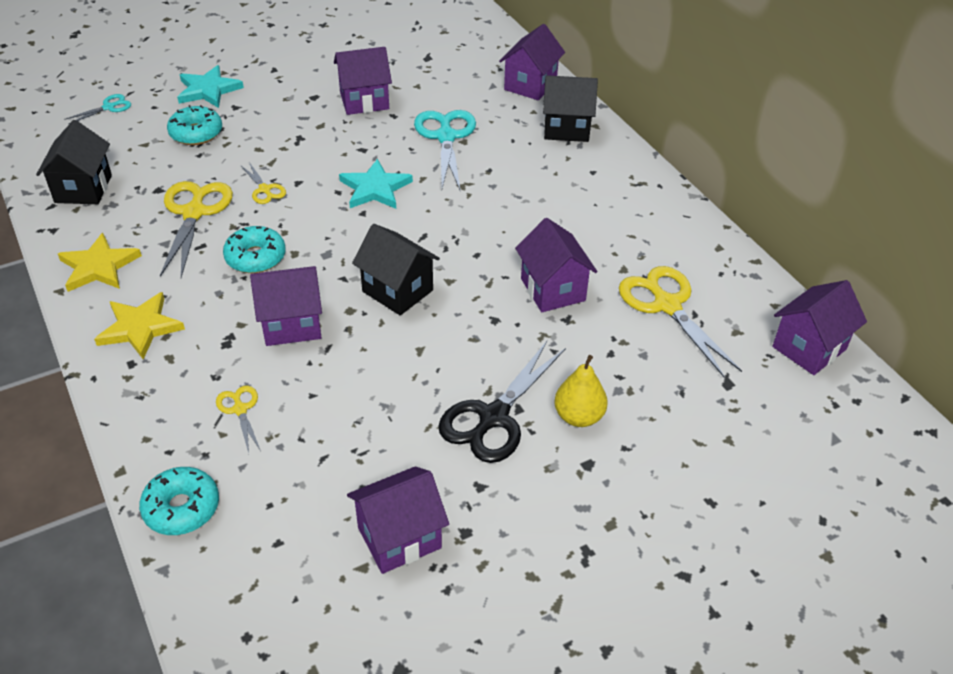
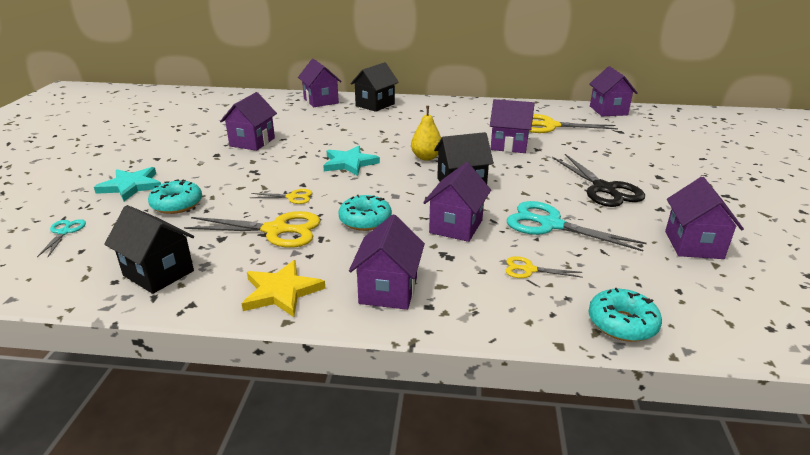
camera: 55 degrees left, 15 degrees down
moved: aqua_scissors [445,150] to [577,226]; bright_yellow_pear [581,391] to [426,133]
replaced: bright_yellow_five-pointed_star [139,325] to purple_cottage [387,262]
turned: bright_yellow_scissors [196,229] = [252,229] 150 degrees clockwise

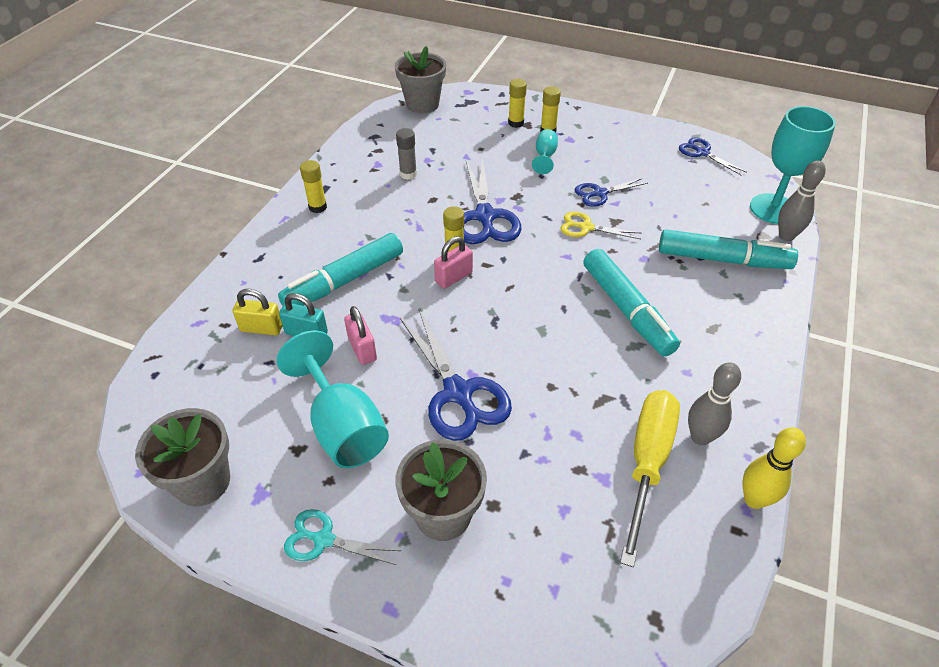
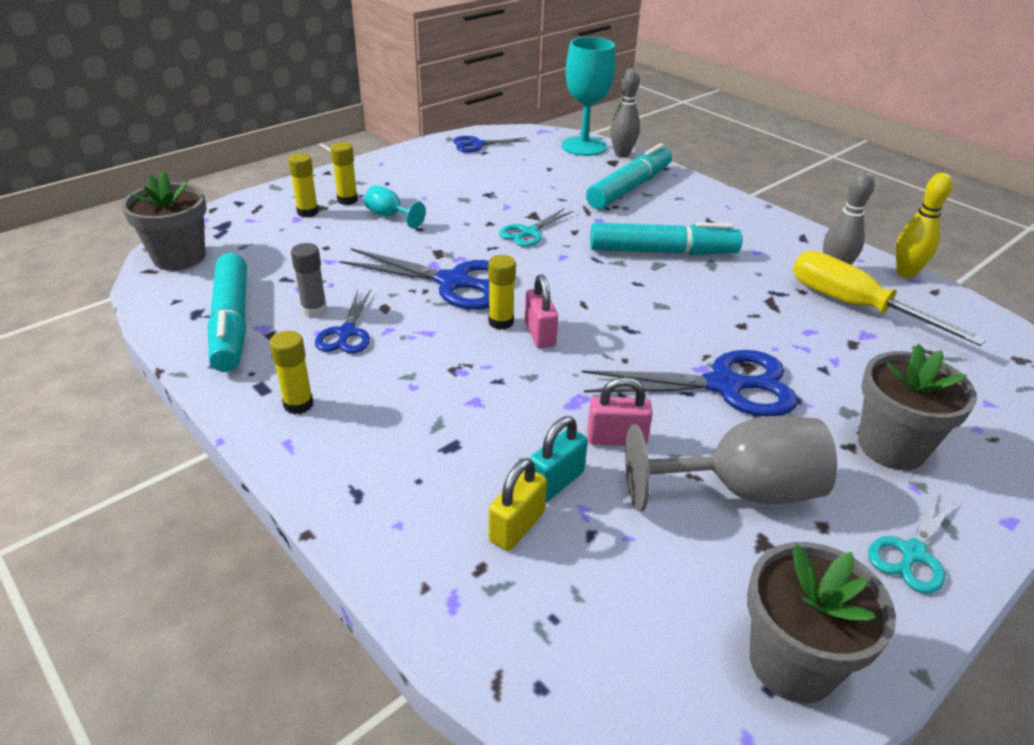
camera: 65 degrees left, 10 degrees down
moved: aqua_felt_pen [340,269] to [227,312]; cobalt_scissors [611,192] to [343,321]
recoloured: aqua_goblet [333,399] to ash-grey_goblet [731,463]; bright_yellow_scissors [600,225] to aqua_scissors [536,228]

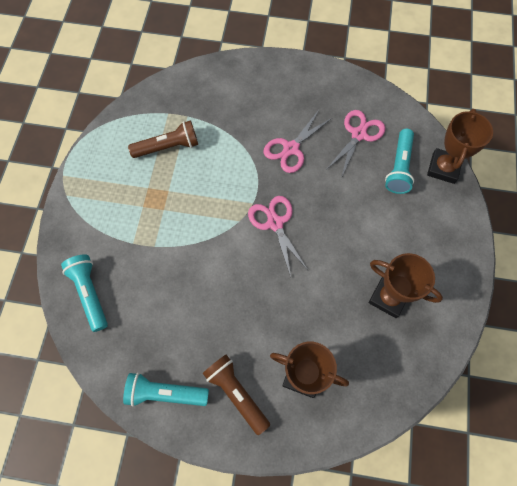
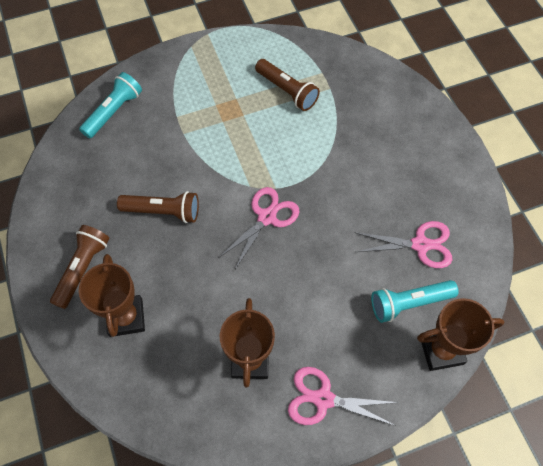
camera: 60 degrees right, 5 degrees down
removed: aqua_torch [166,390]
added: brown_torch [158,207]
moved: rosy_scissors [298,141] to [343,396]

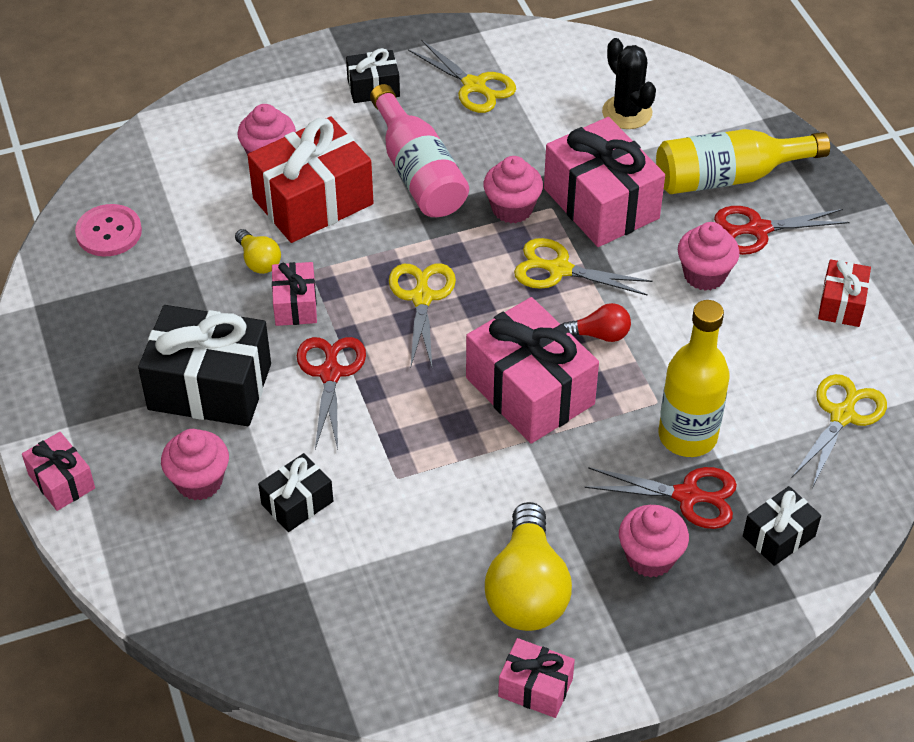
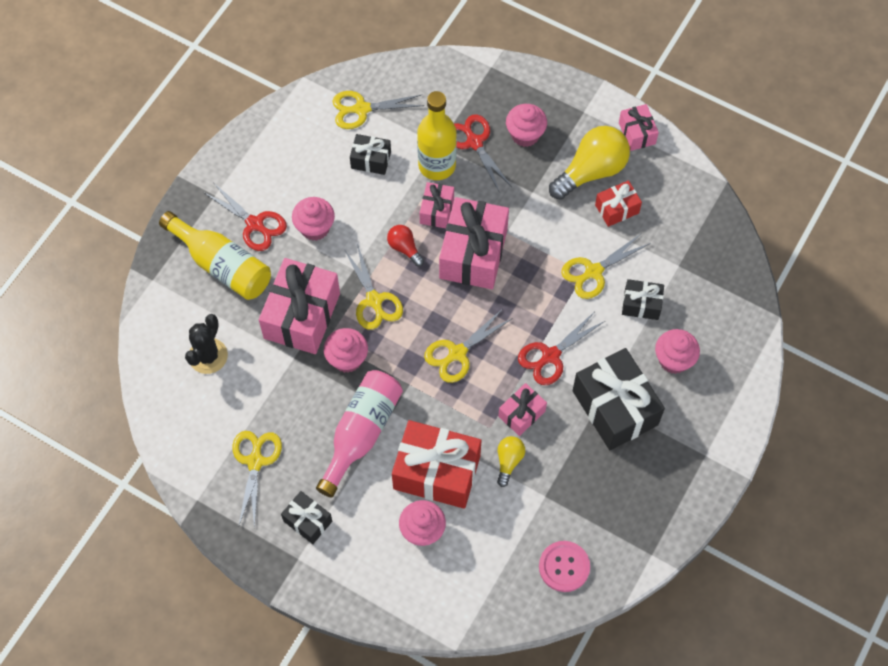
camera: 130 degrees left, 15 degrees up
added: bright_yellow_scissors [605,266]
moved: rosy_wrapped_gift [58,471] to [437,205]; ebony_wrapped_gift [782,526] to [370,154]; crimson_wrapped_gift [844,293] to [618,203]

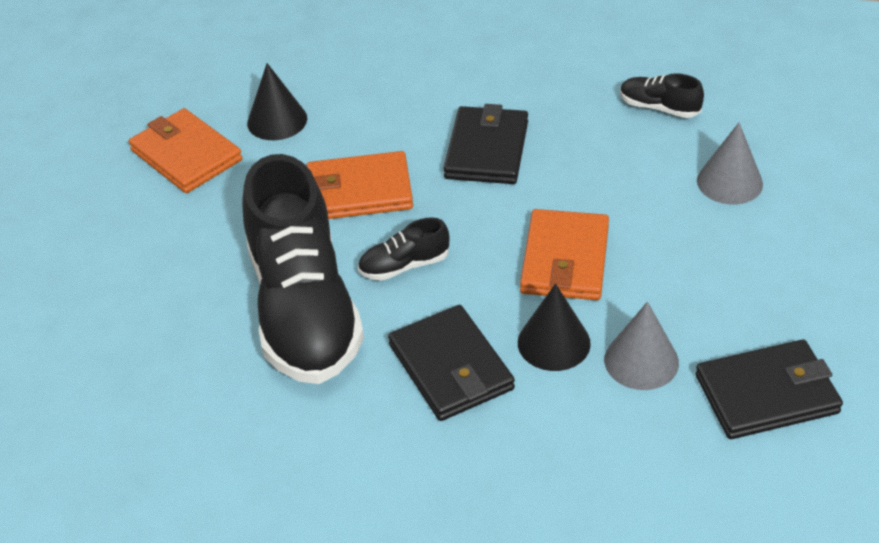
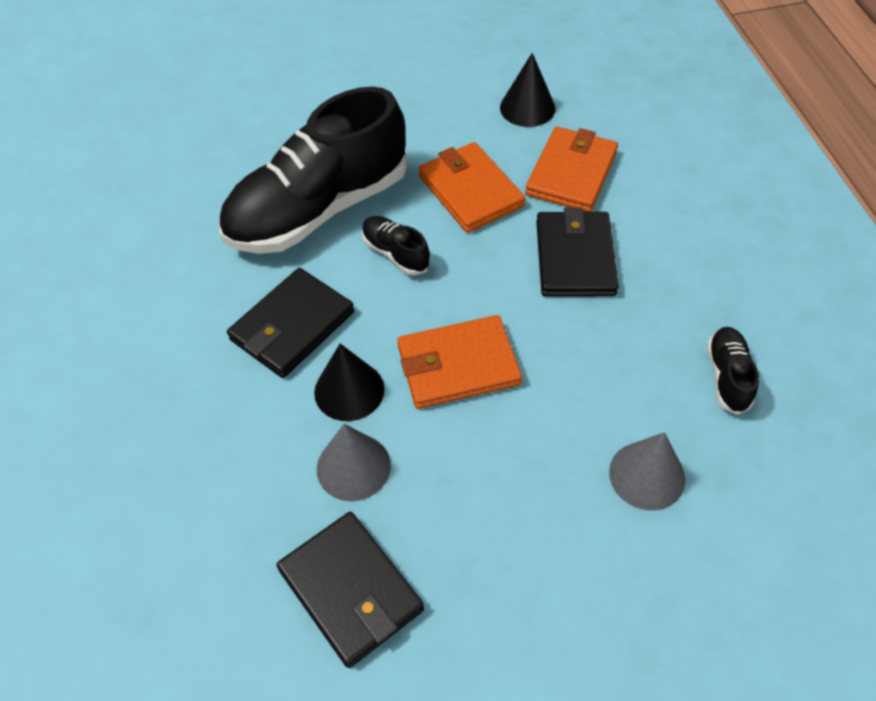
camera: 65 degrees right, 10 degrees up
moved: bright_orange_card_wallet [185,150] to [571,169]
turned: ebony_card_wallet [485,144] = [577,252] 75 degrees counterclockwise

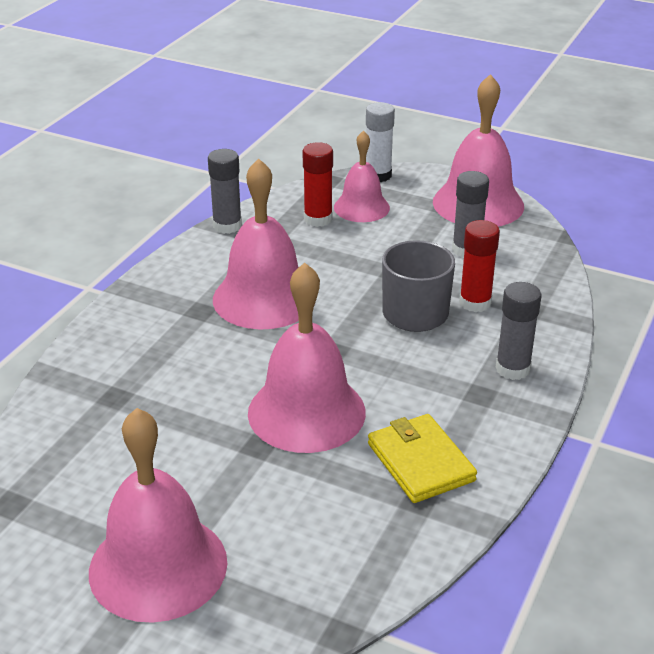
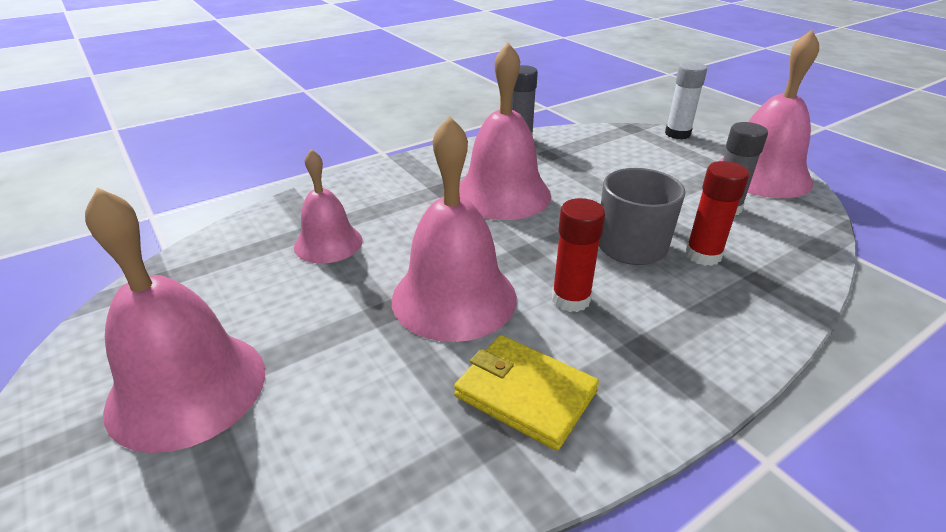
camera: 30 degrees right, 0 degrees up
removed: ash-grey_glue [518,331]
moved: crimson_glue [318,184] to [578,255]; rosy_bell [362,176] to [328,206]
turned: bright_yellow_card_wallet [422,458] = [526,393] 60 degrees counterclockwise

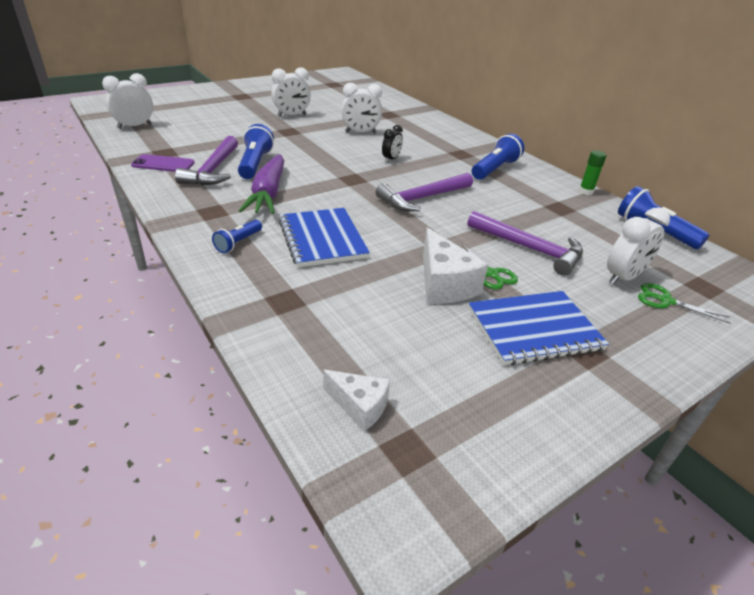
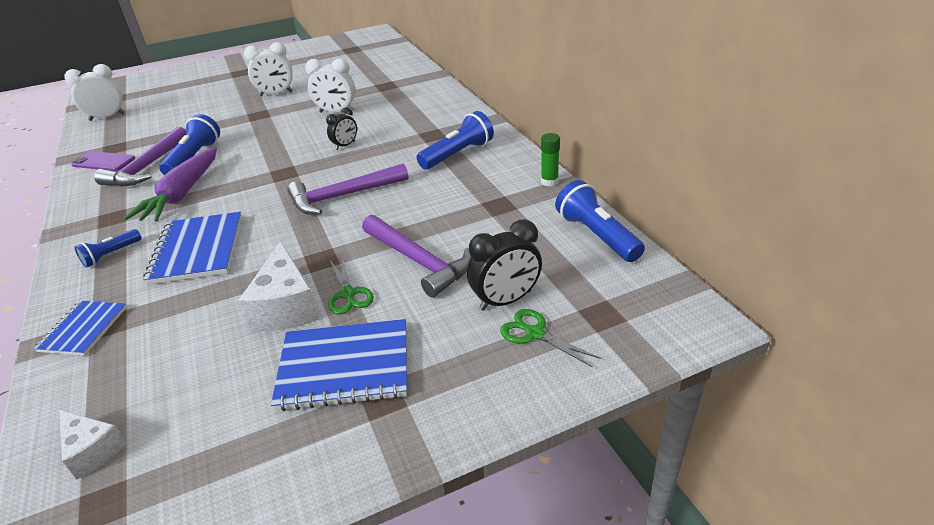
camera: 15 degrees right, 0 degrees up
added: cobalt_notebook [80,328]
recoloured: pure_white_bedside_clock [638,246] to ebony_bedside_clock [504,265]

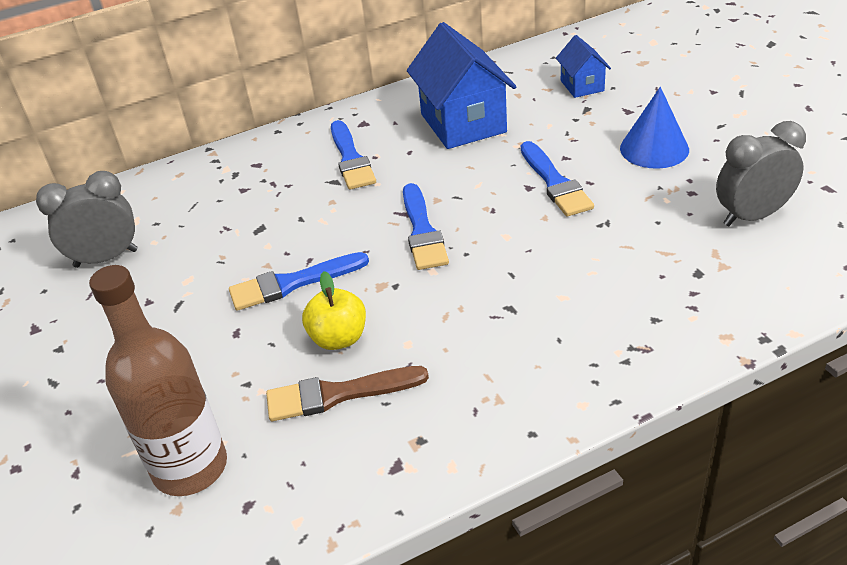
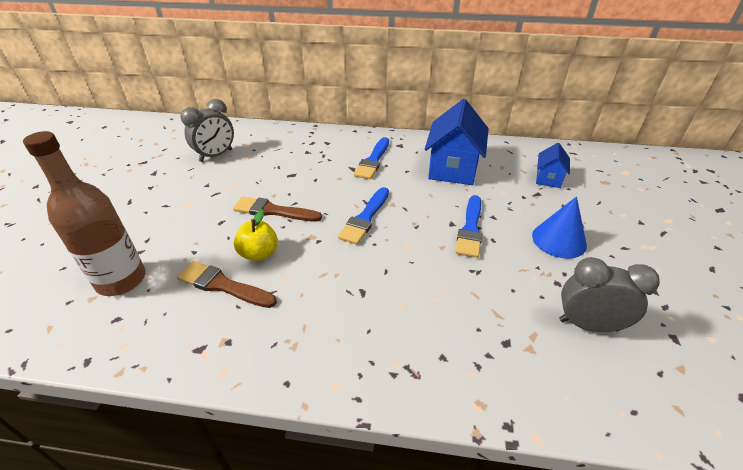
camera: 30 degrees right, 0 degrees up
recoloured: cobalt_paintbrush [299,281] to brown_paintbrush [277,208]
turned: ash-grey_bedside_clock [87,219] = [207,130] 120 degrees clockwise

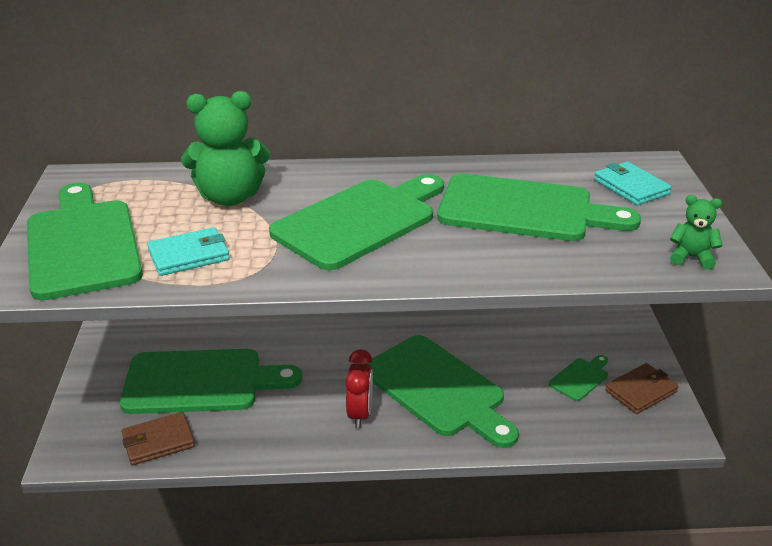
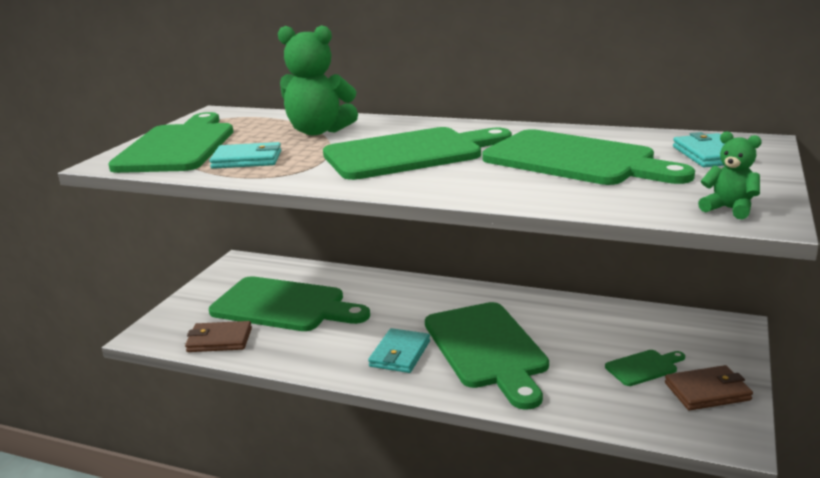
camera: 25 degrees right, 10 degrees down
replaced: crimson_bedside_clock [359,388] to aqua_card_wallet [399,350]

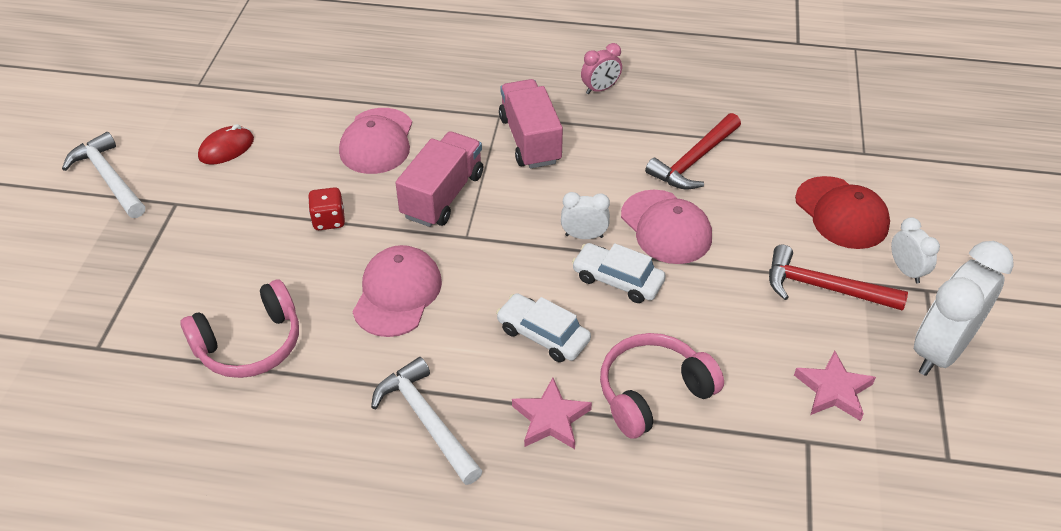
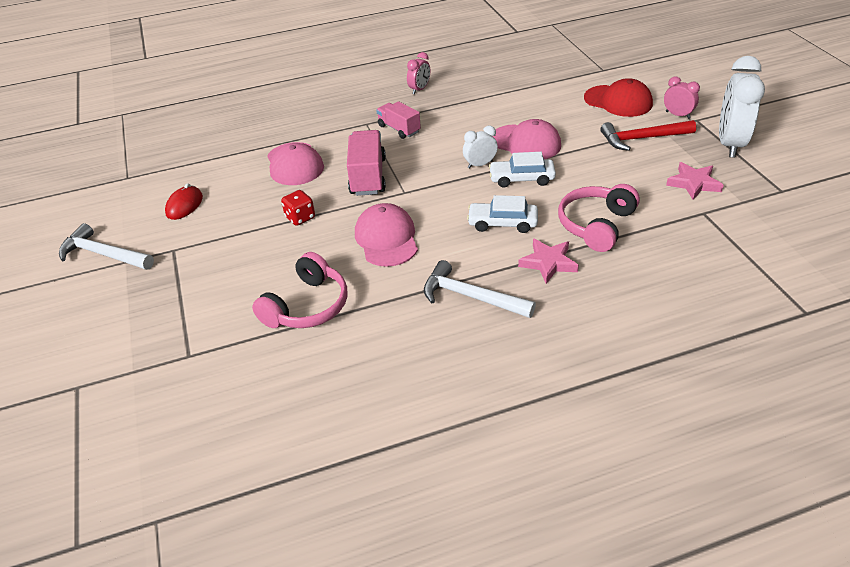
camera: 25 degrees left, 5 degrees down
removed: crimson_carpenter's_hammer [693,151]
recoloured: pure_white_bedside_clock [915,250] to rosy_bedside_clock [682,97]
resized: rosy_truck [531,124] = [398,120] x0.65

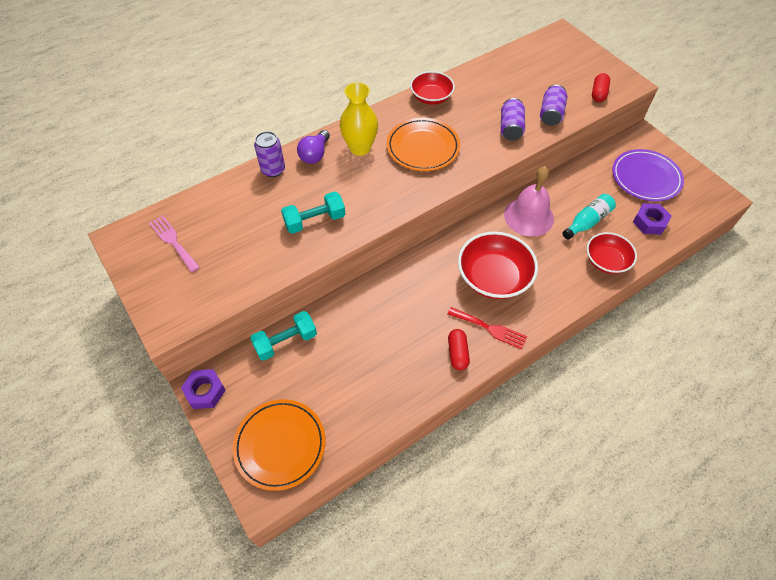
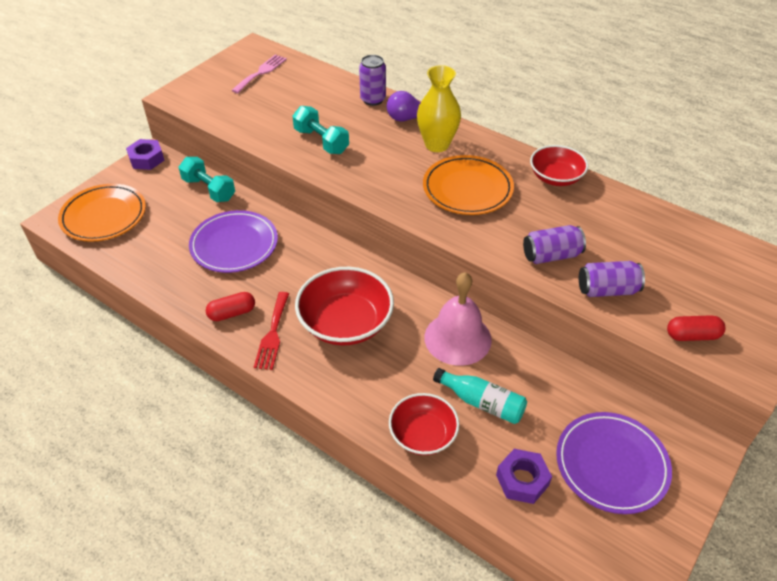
camera: 70 degrees right, 10 degrees down
added: purple_flat_dish [233,241]

